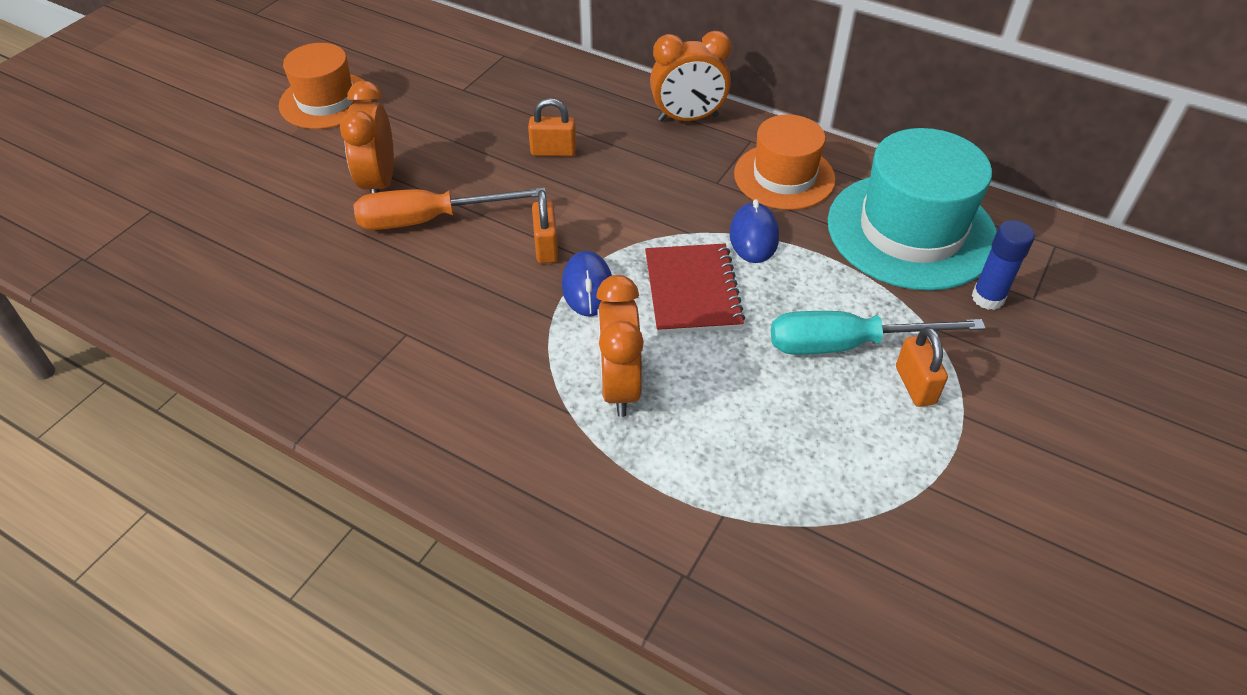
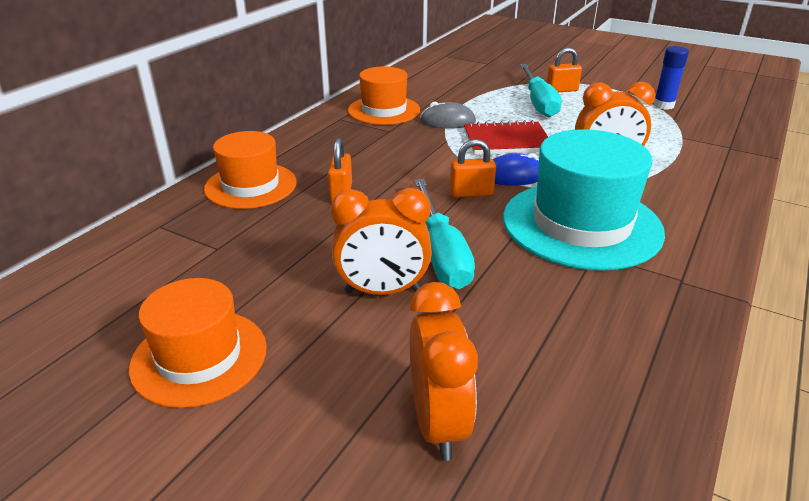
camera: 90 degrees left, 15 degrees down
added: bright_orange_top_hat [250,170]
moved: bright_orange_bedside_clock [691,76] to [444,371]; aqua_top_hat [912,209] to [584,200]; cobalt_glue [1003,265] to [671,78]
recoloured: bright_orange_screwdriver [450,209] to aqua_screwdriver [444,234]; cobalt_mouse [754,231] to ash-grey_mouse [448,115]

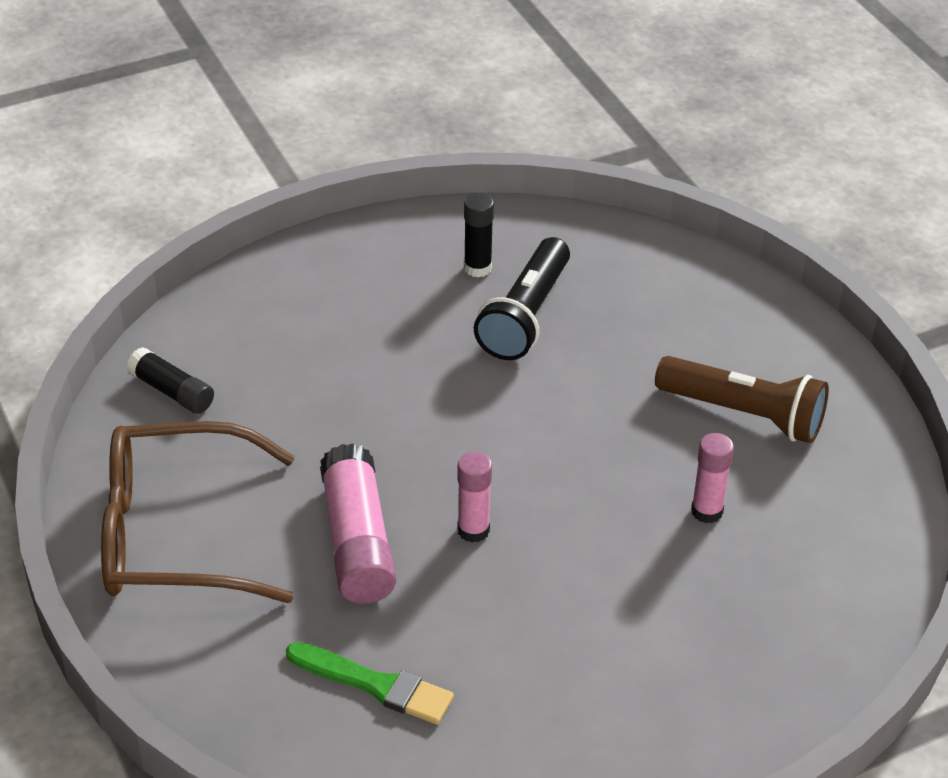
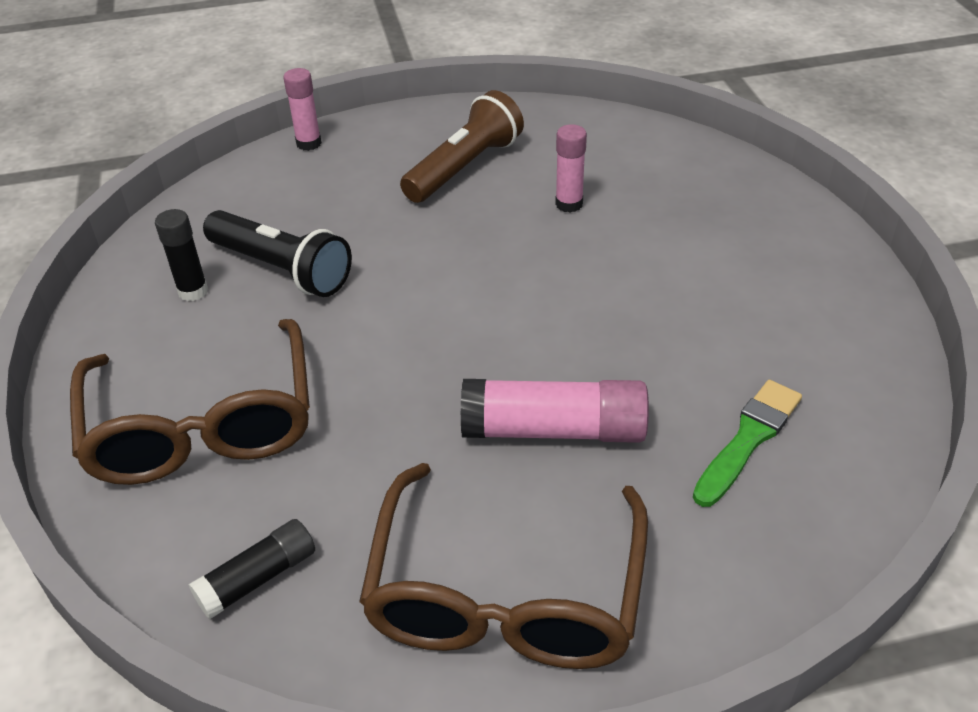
camera: 75 degrees left, 0 degrees up
added: brown_glasses [190,402]
moved: rosy_glue [474,497] to [302,109]

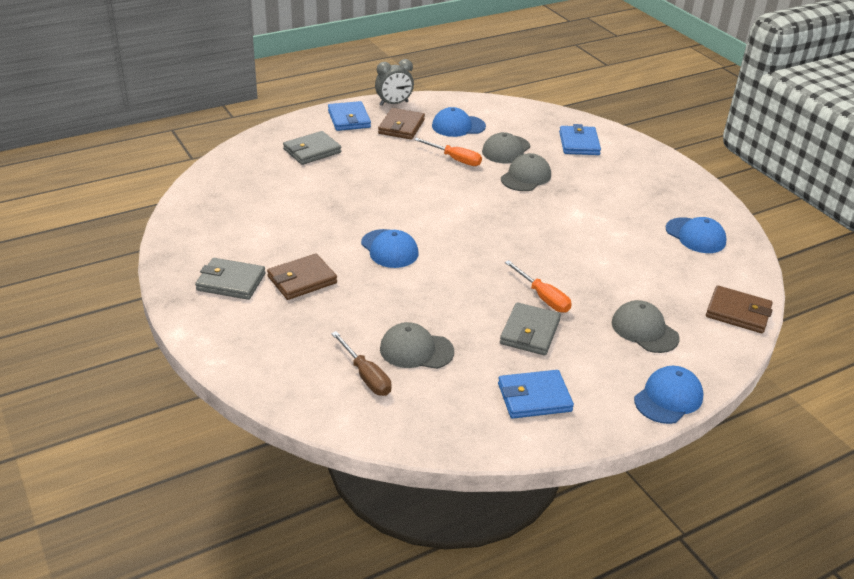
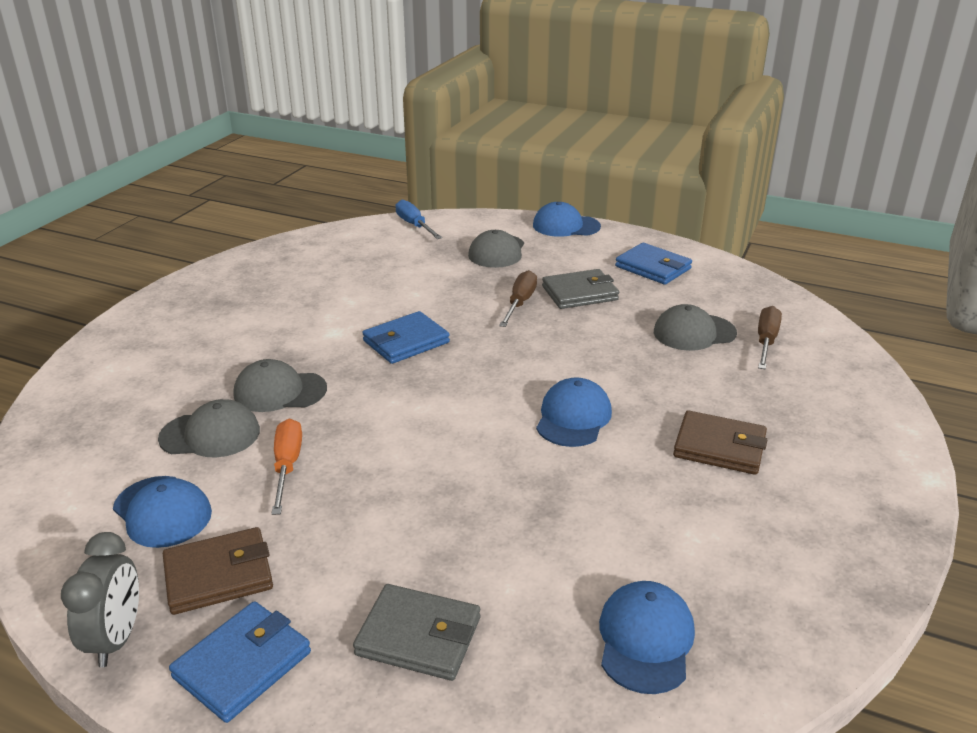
camera: 125 degrees left, 5 degrees down
removed: ash-grey_card_wallet [230,279]
moved: cobalt_card_wallet [580,139] to [406,337]; cobalt_baseball_cap [696,235] to [647,637]
replaced: brown_card_wallet [739,309] to cobalt_screwdriver [418,219]
recoloured: bright_orange_screwdriver [538,286] to brown_screwdriver [518,298]
turned: ash-grey_bedside_clock [394,82] = [100,599] 60 degrees clockwise; ash-grey_baseball_cap [417,345] = [695,327] 105 degrees clockwise

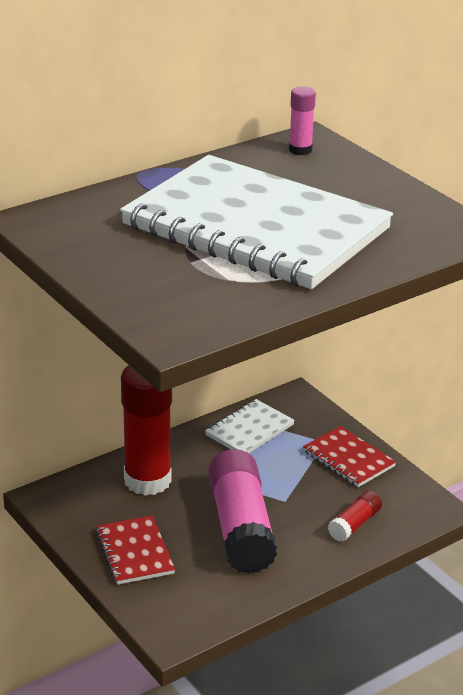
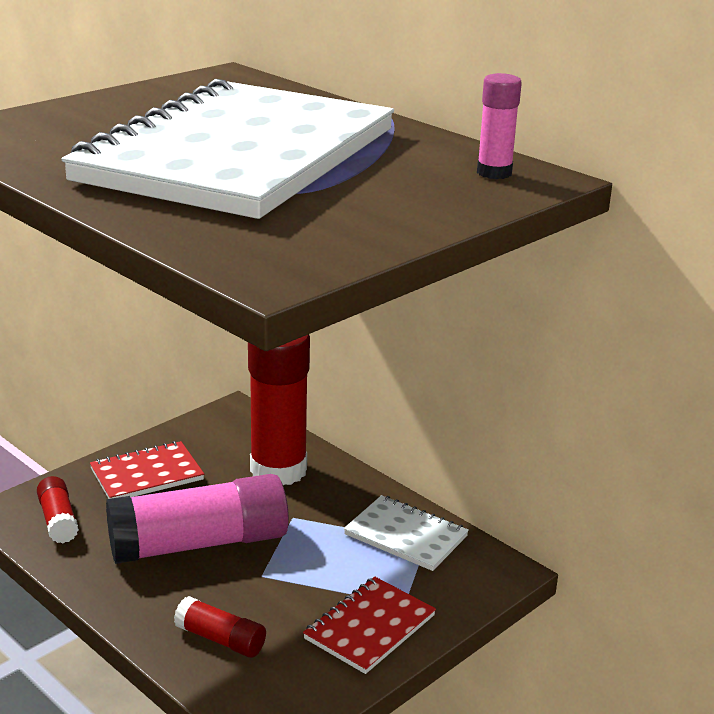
camera: 80 degrees right, 5 degrees down
added: crimson_glue [58,509]

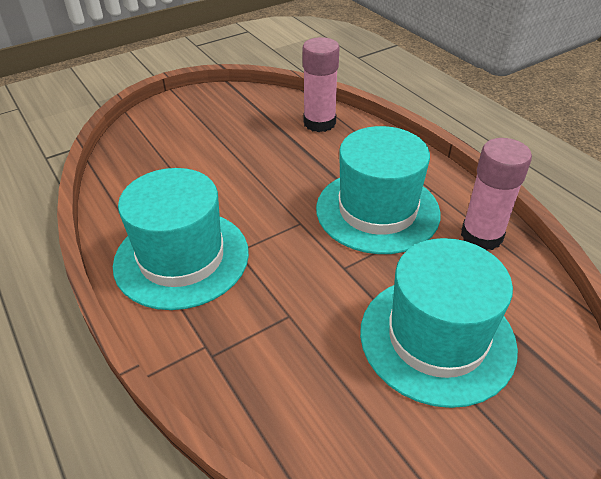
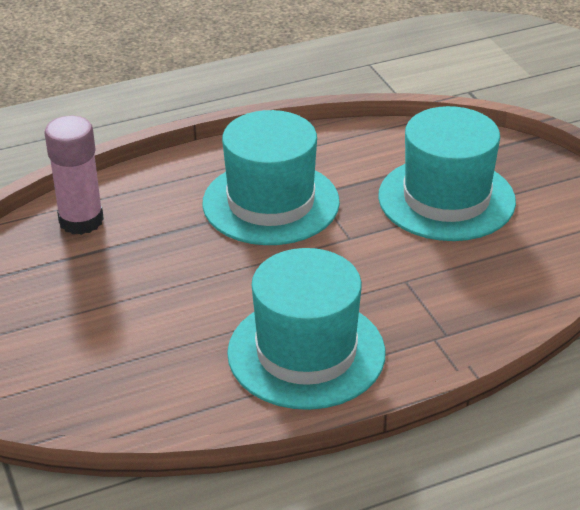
camera: 80 degrees left, 5 degrees down
removed: rosy_glue [496,194]

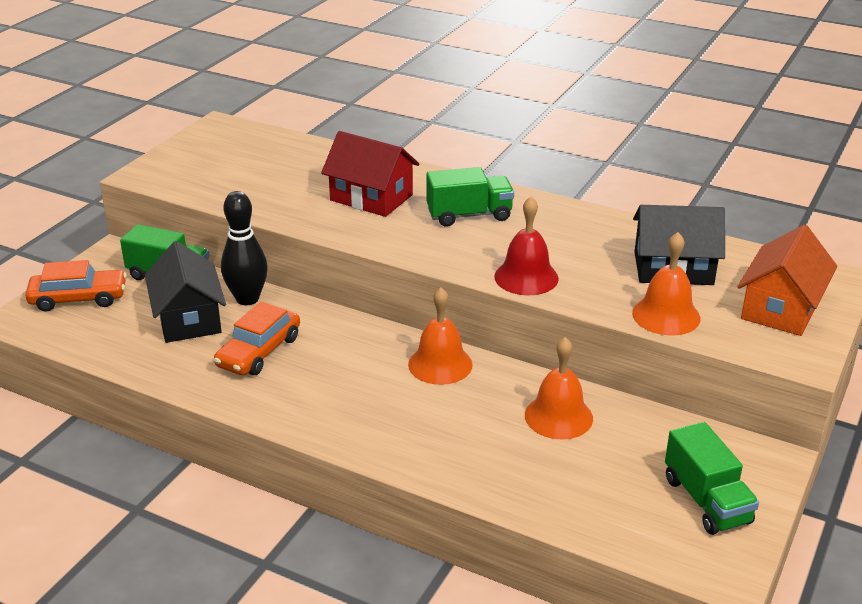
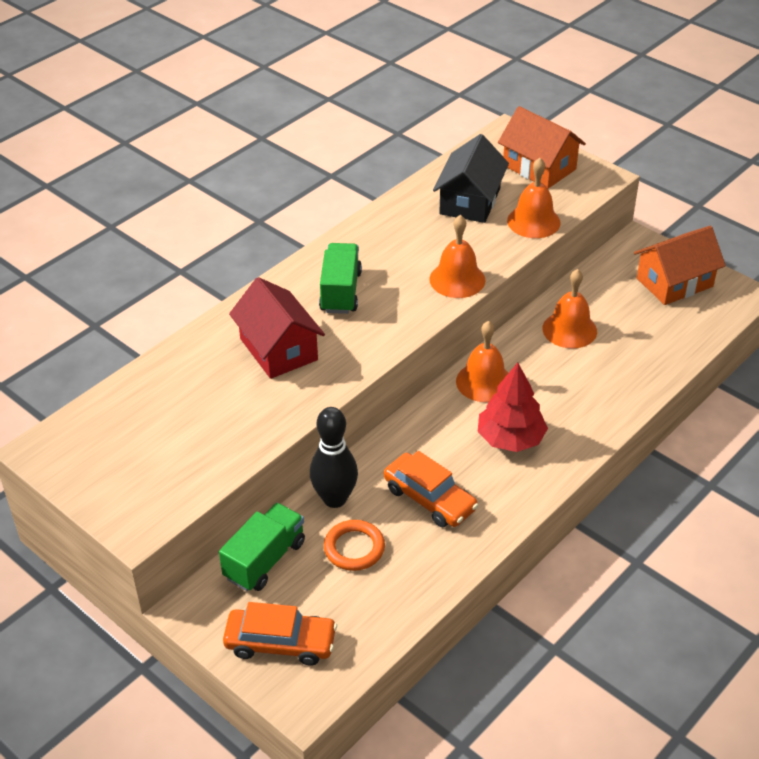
camera: 75 degrees left, 10 degrees up
added: crimson_fir_tree [513,407]
replaced: ebony_cottage [185,292] to bright_orange_hoop [354,545]; leaf-green_truck [712,478] to bright_orange_cottage [680,265]
recoloured: crimson_bell [526,246] to bright_orange_bell [457,256]
turned: bright_orange_car [76,286] = [280,634] 90 degrees clockwise; crimson_cottage [370,174] = [277,328] 75 degrees counterclockwise

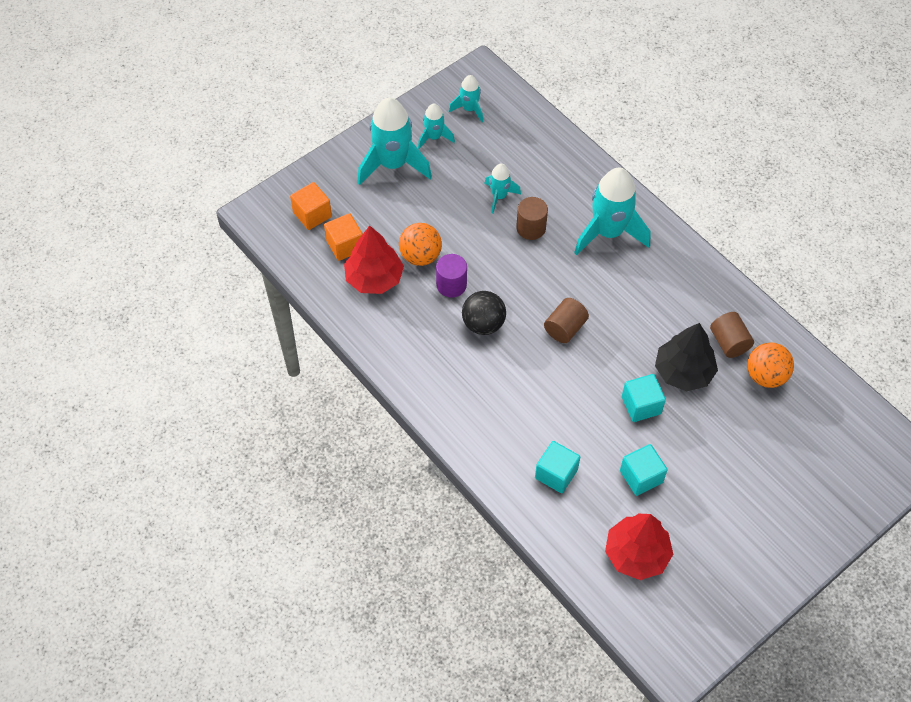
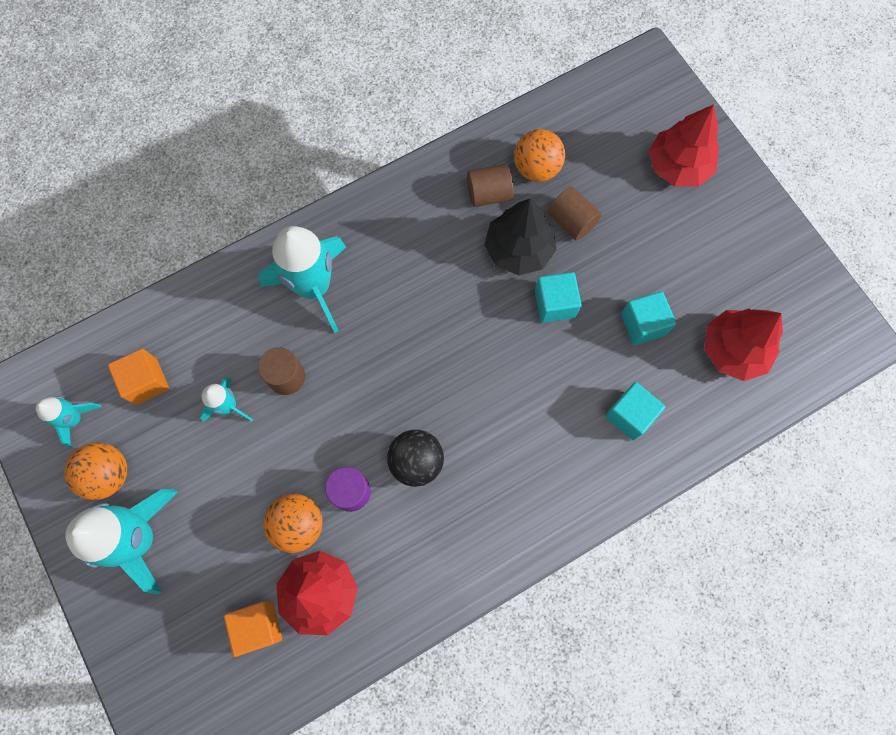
camera: 80 degrees left, 15 degrees up
added: crimson_fir_tree [684,145]
moved: bright_orange_solid_cube [311,206] to [138,377]; brown_solid_cylinder [566,320] to [574,214]
replaced: aqua_rocket [436,126] to bright_orange_play_ball [95,471]

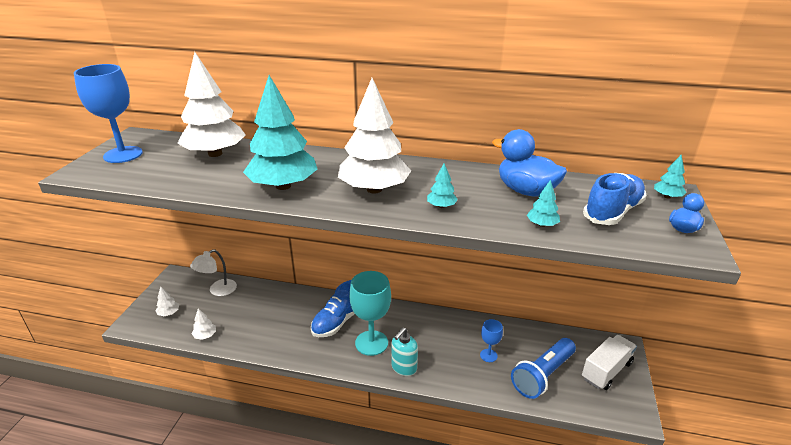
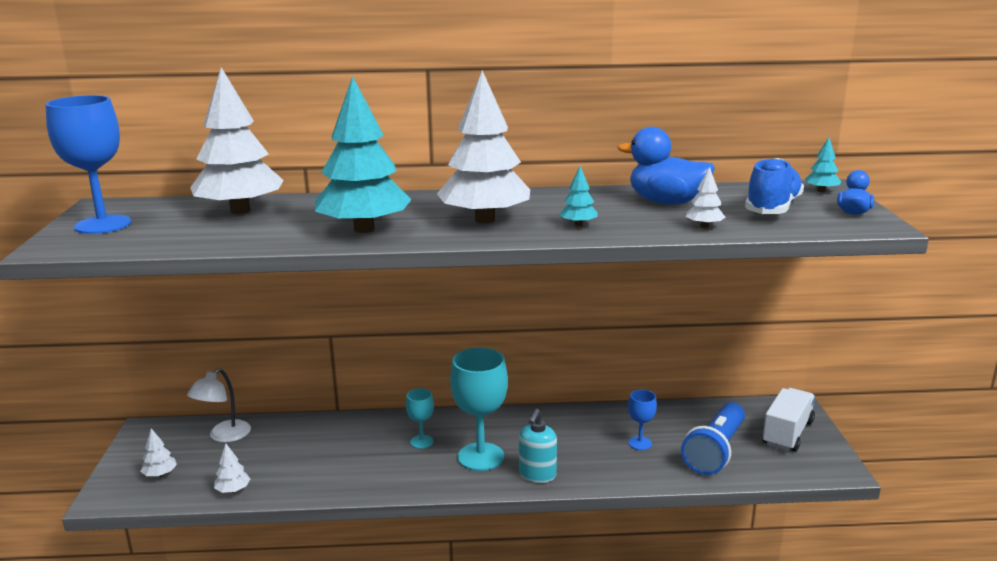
camera: 15 degrees left, 10 degrees down
replaced: cobalt_lace-up_shoe [333,308] to aqua_goblet [420,418]
recoloured: aqua_fir_tree [543,203] to pure_white_fir_tree [706,197]

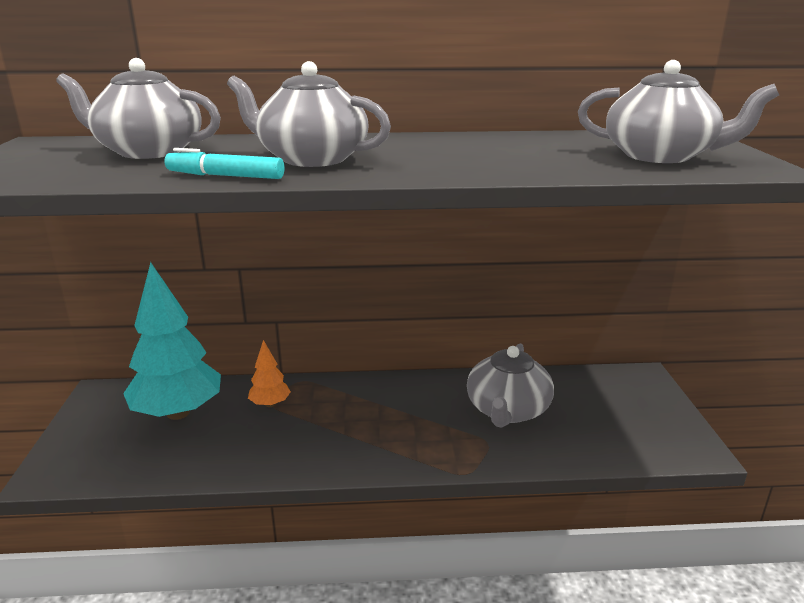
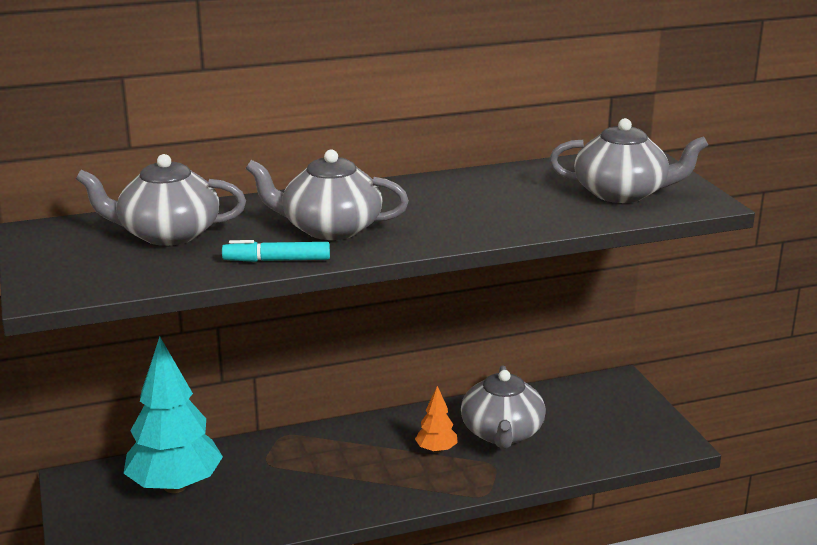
camera: 15 degrees left, 0 degrees up
moved: bright_orange_fir_tree [269,373] to [436,419]

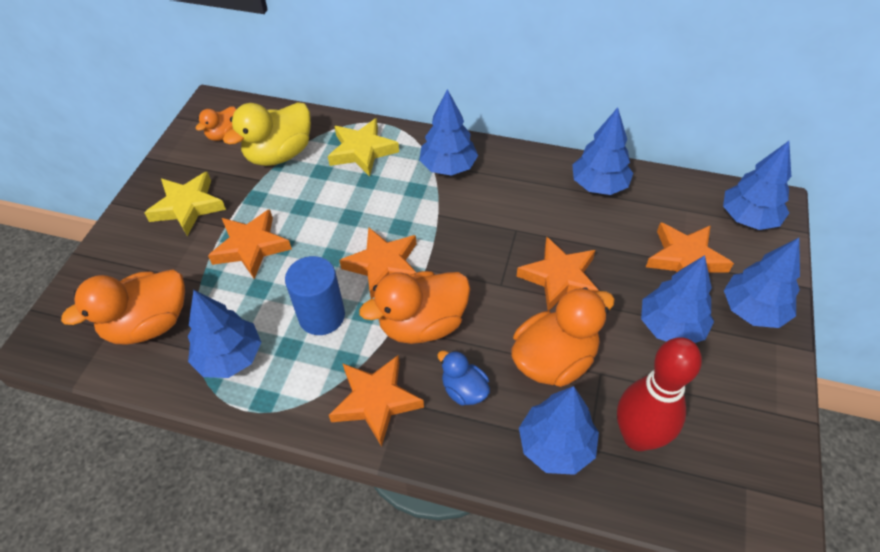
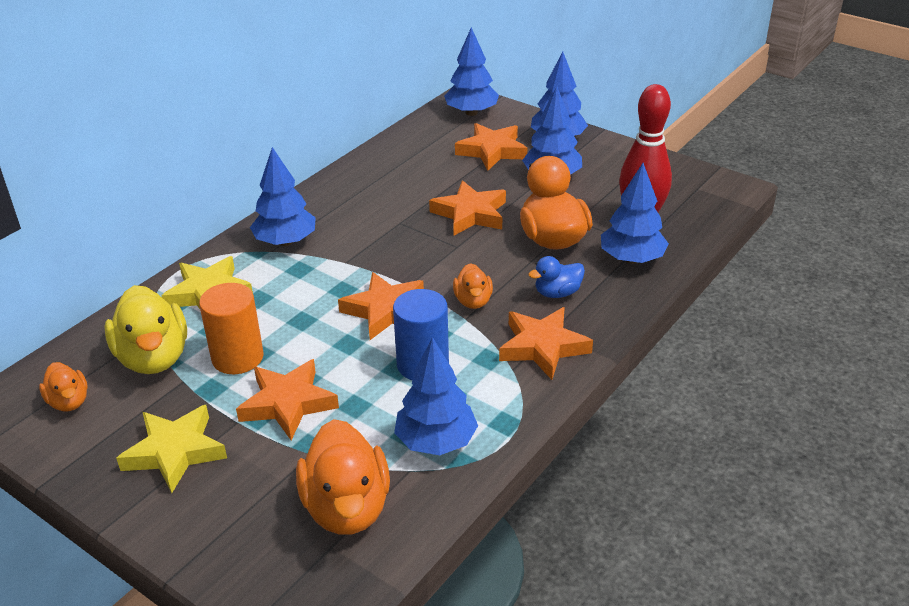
camera: 70 degrees left, 15 degrees down
removed: cobalt_fir_tree [602,151]
added: bright_orange_solid_cylinder [231,328]
resized: bright_orange_rubber_duck [414,307] = [473,286] x0.54

